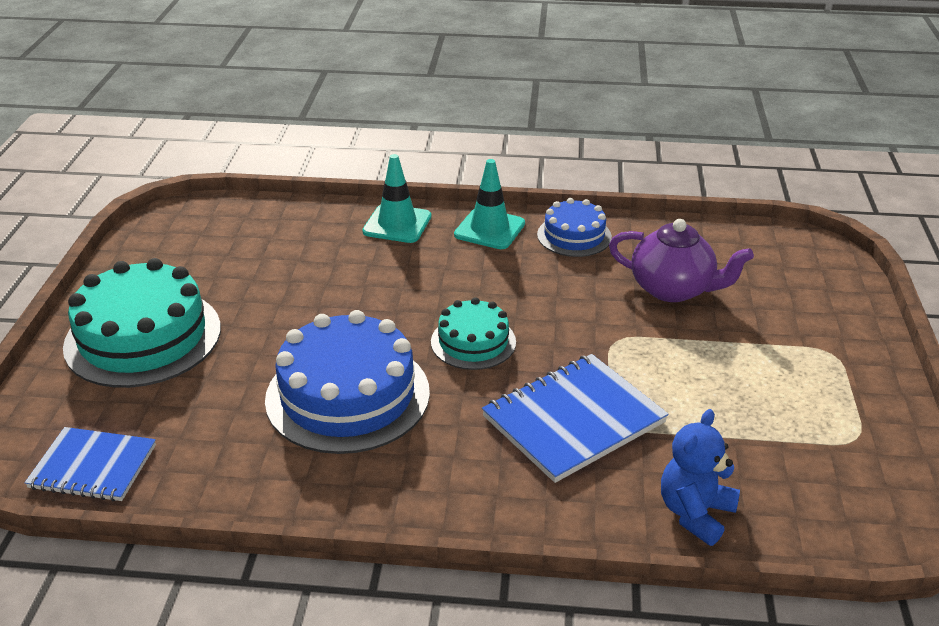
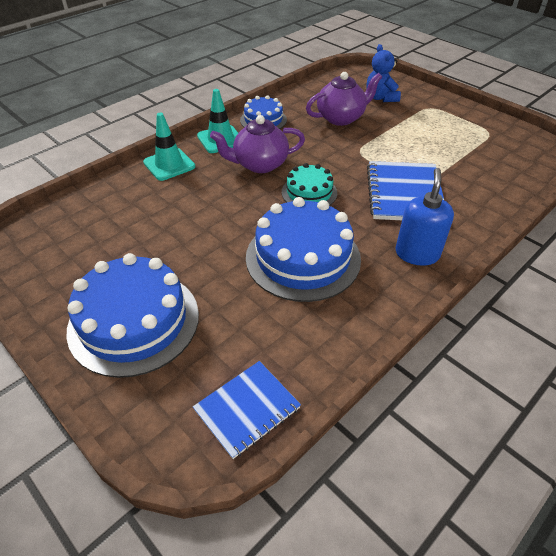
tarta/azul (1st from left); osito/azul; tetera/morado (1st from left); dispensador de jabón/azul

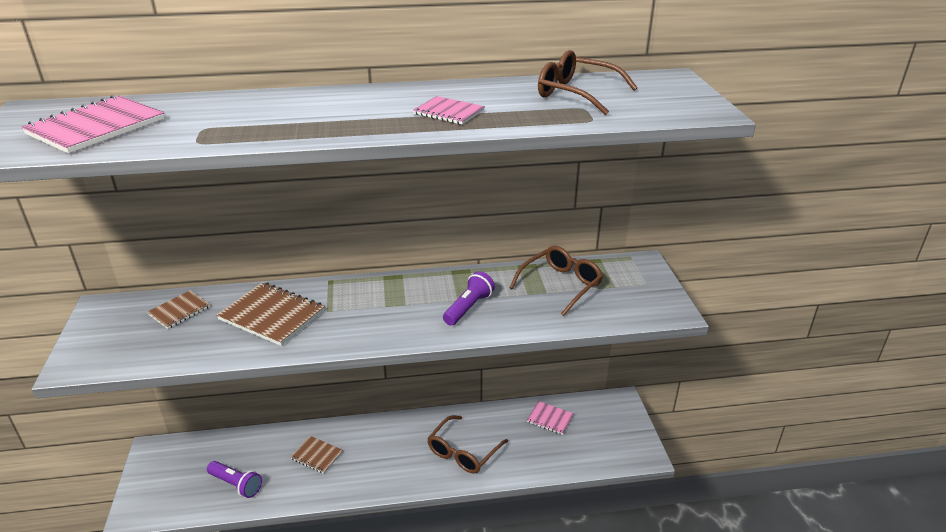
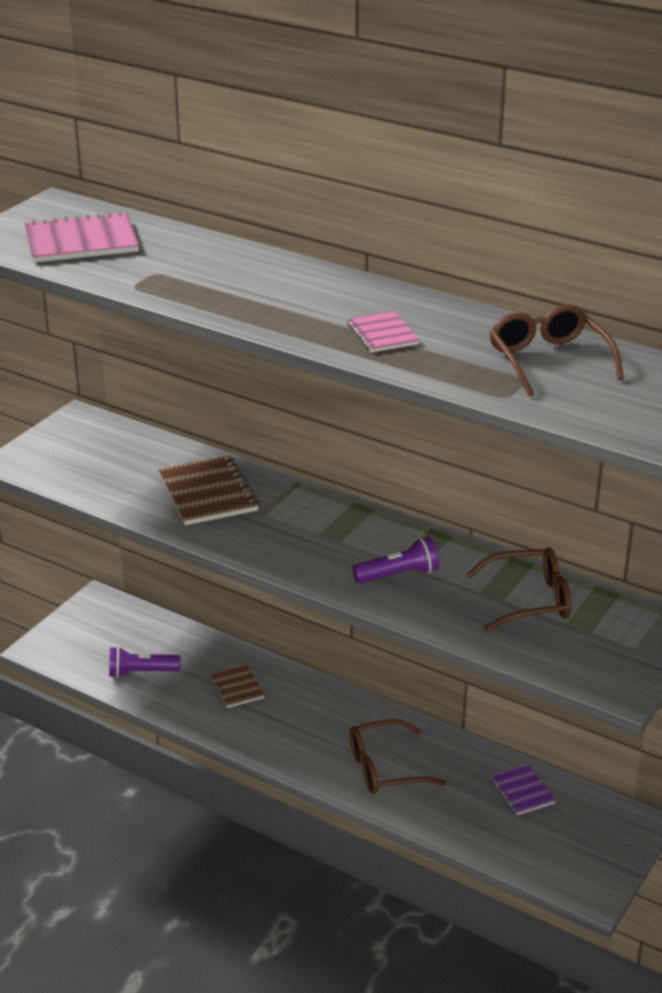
cuaderno/marrón (1st from left in the first image); cuaderno/morado; lámpara de mano/morado (1st from left)

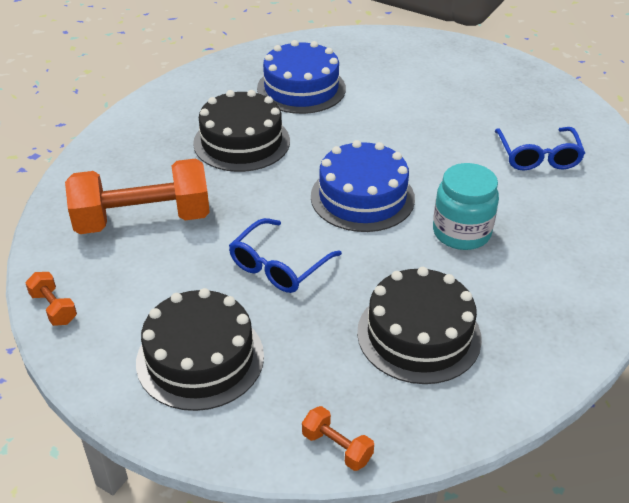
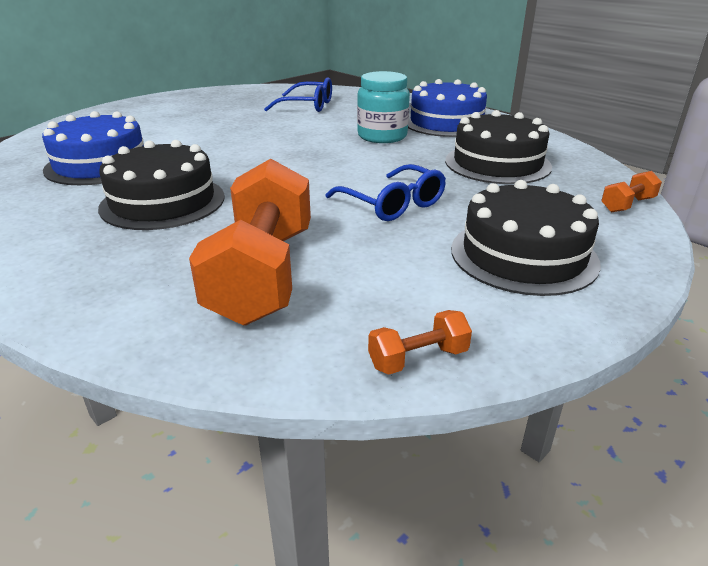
tarta/azul (2nd from left)

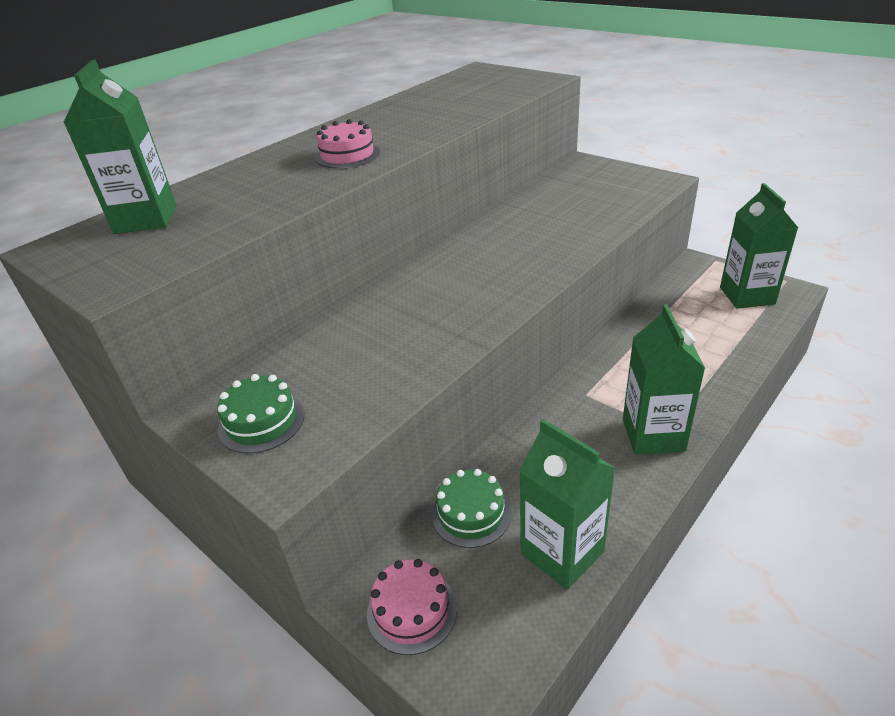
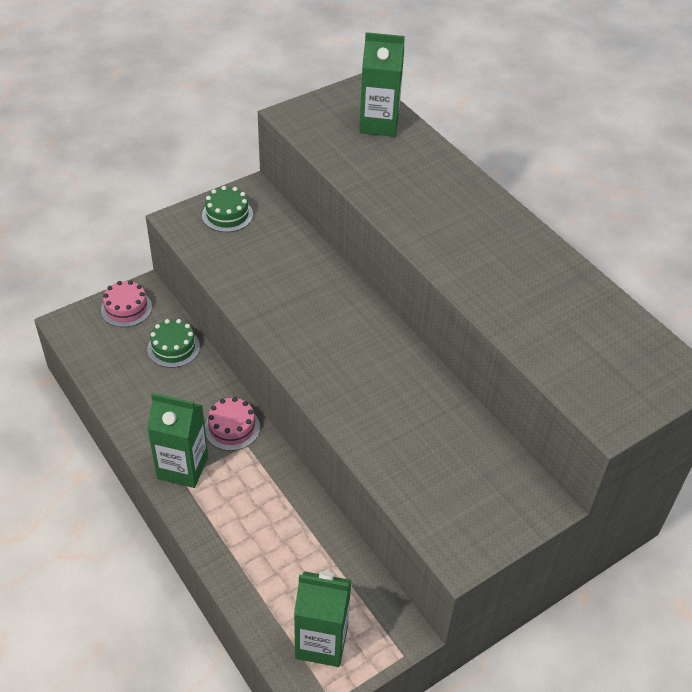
tarta/rosa (2nd from left); cartón de leche/verde (2nd from left in the first image)

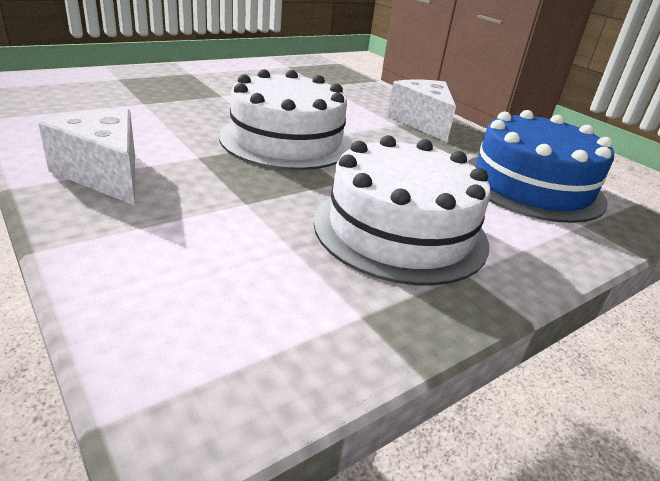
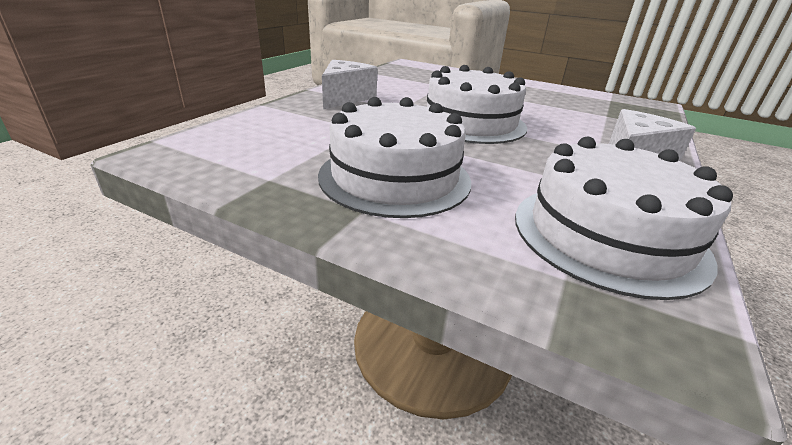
tarta/blanco (3rd from left)

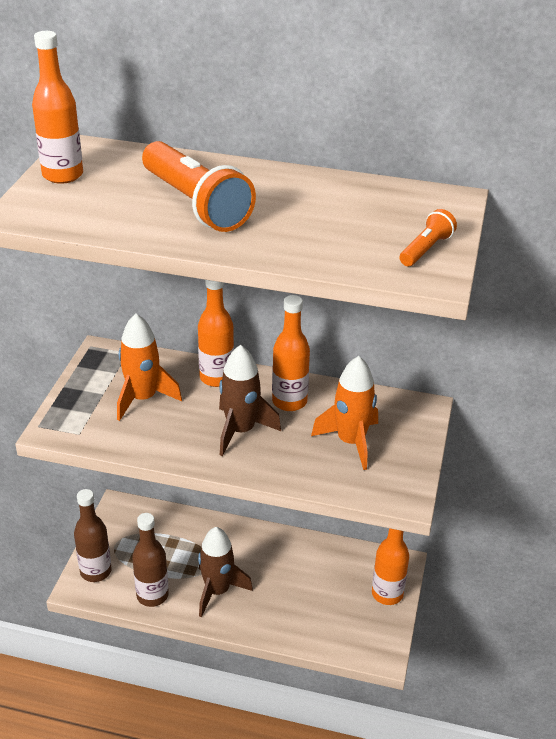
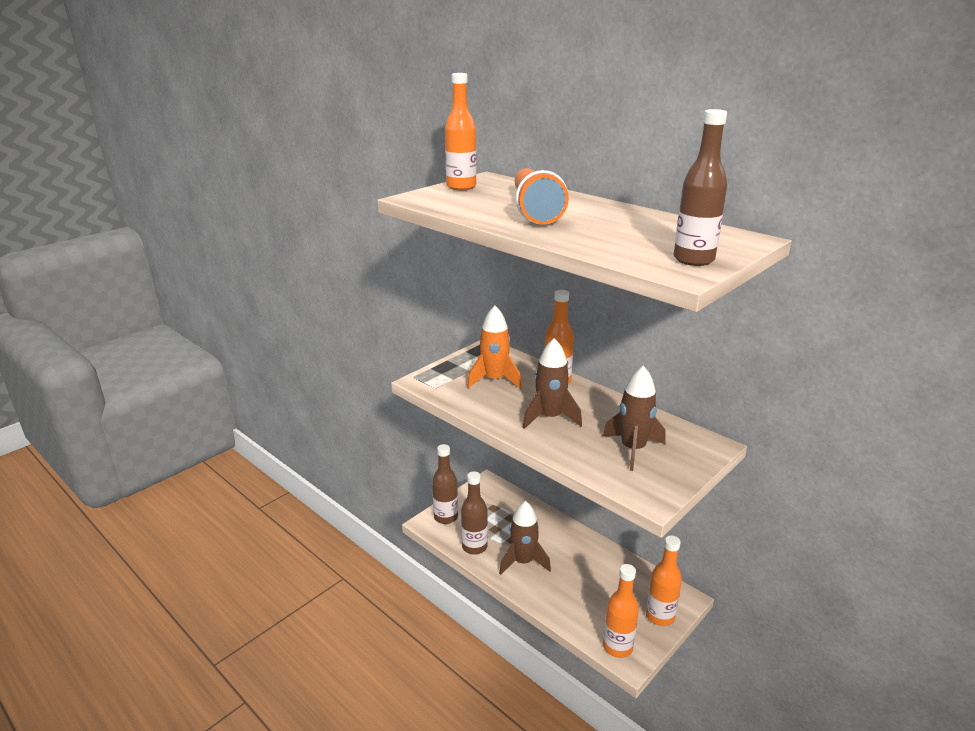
botella/marrón (3rd from left); botella/naranja (3rd from left); cohete/marrón (3rd from left)

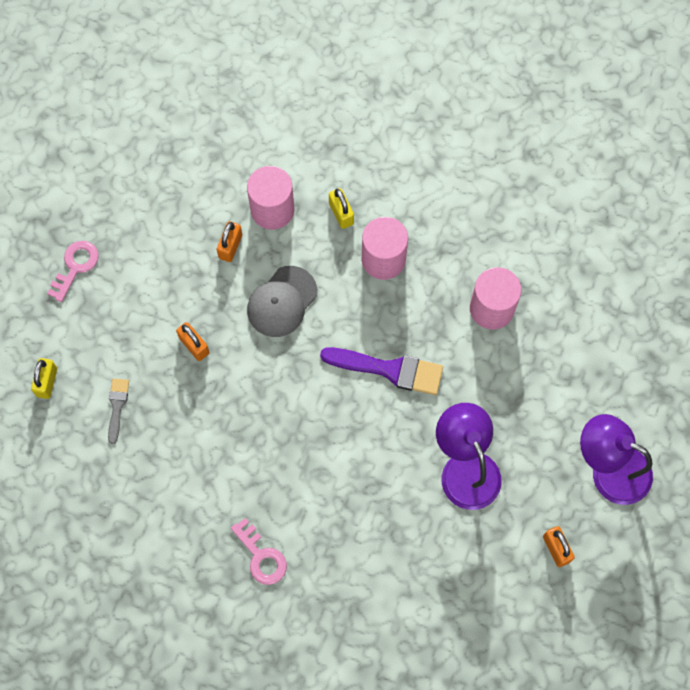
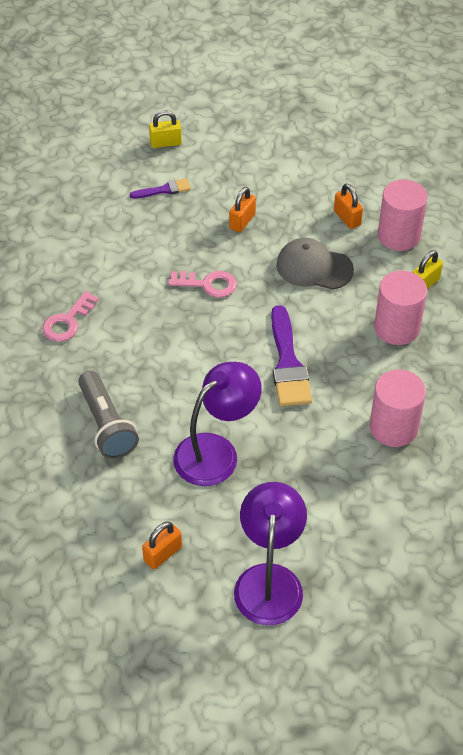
candado/naranja (3rd from left); llave/rosa (2nd from left); pincel/morado (1st from left); lámpara de mano/gris

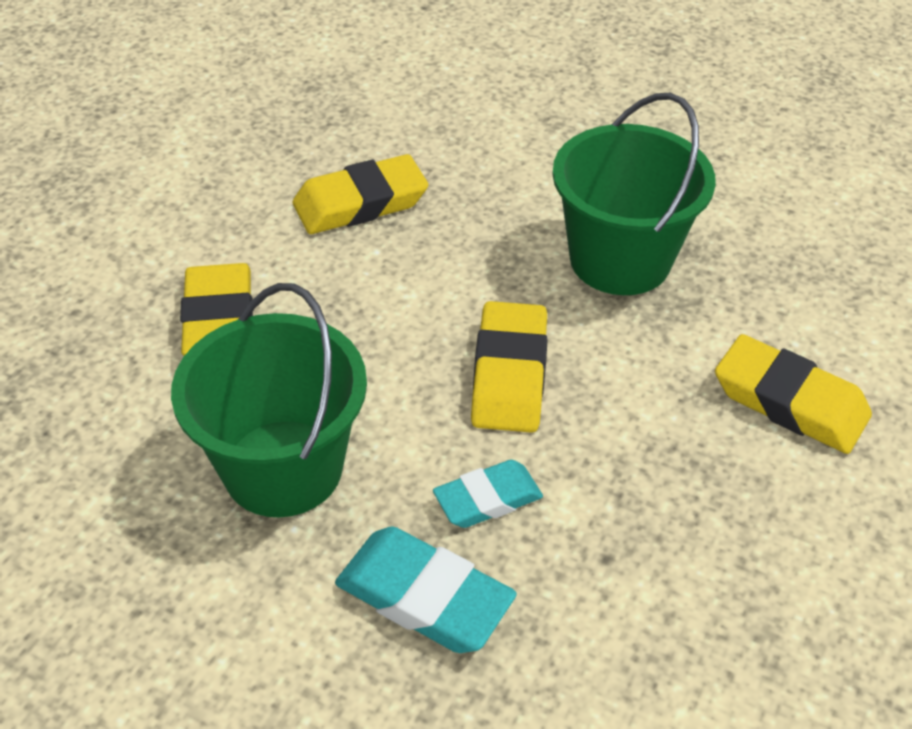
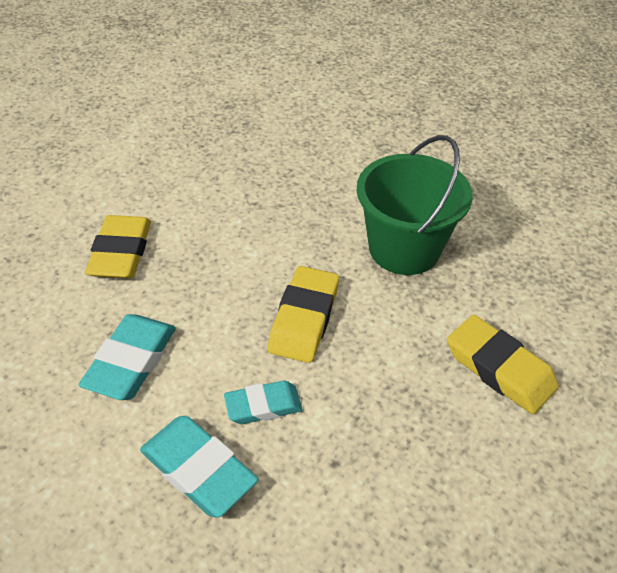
goma de borrar/amarillo (2nd from left in the first image); goma de borrar/turquesa (1st from left)

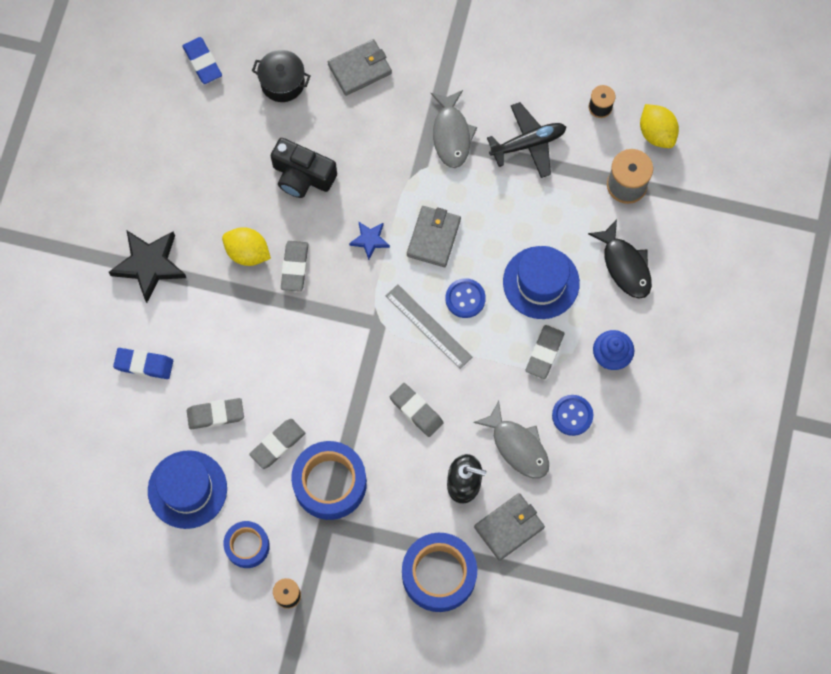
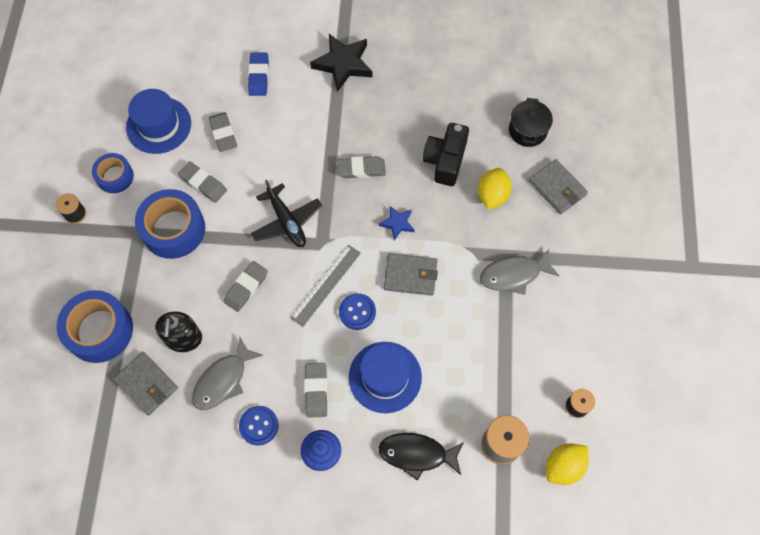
goma de borrar/azul (2nd from left in the first image); avión/negro; pez/negro; limón/amarillo (1st from left); goma de borrar/gris (4th from left)

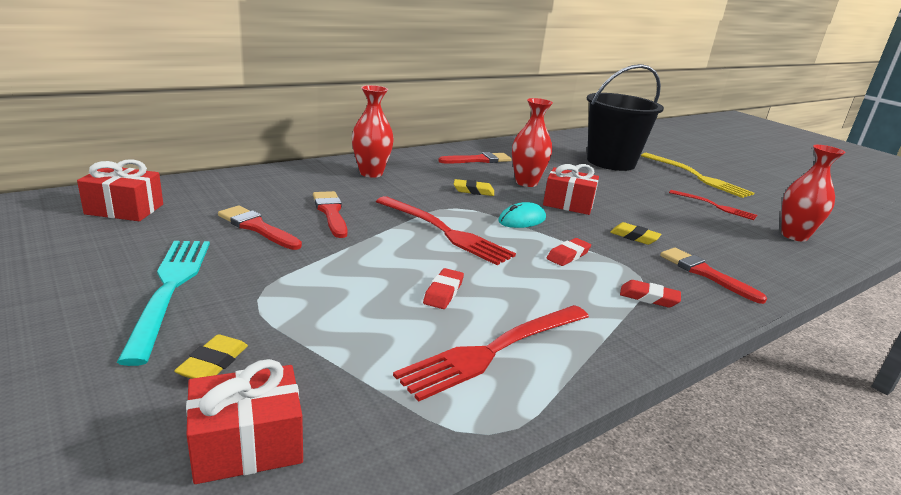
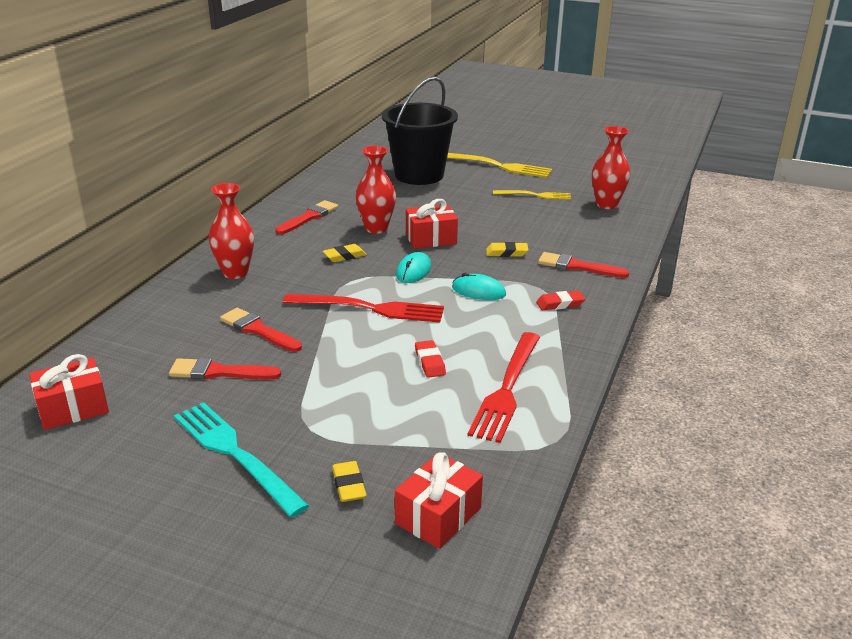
tenedor/amarillo (2nd from left); ratón/turquesa (2nd from left)

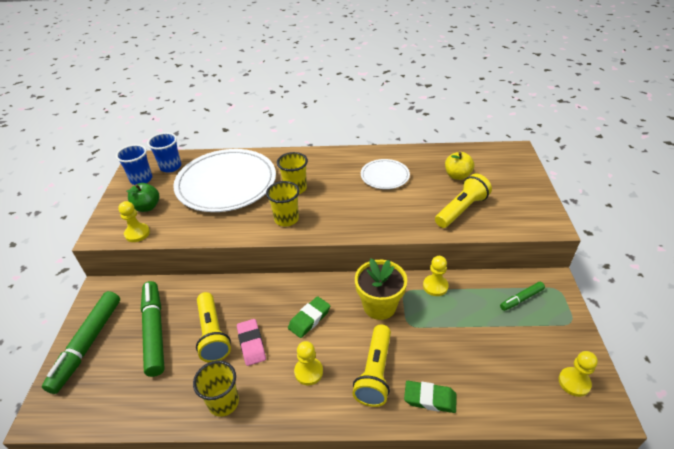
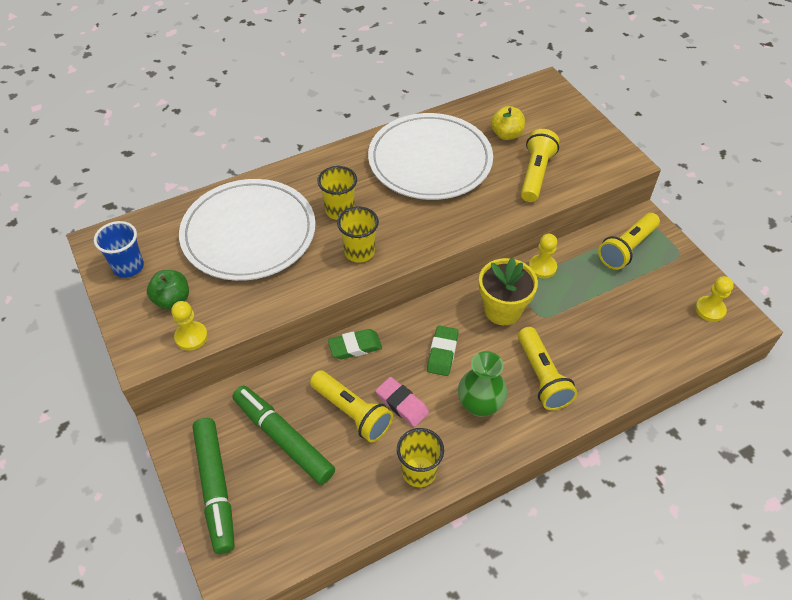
vaso/azul (2nd from left in the first image); plato/blanco (2nd from left); lámpara de mano/amarillo (4th from left); florero/verde; goma de borrar/verde (1st from left)

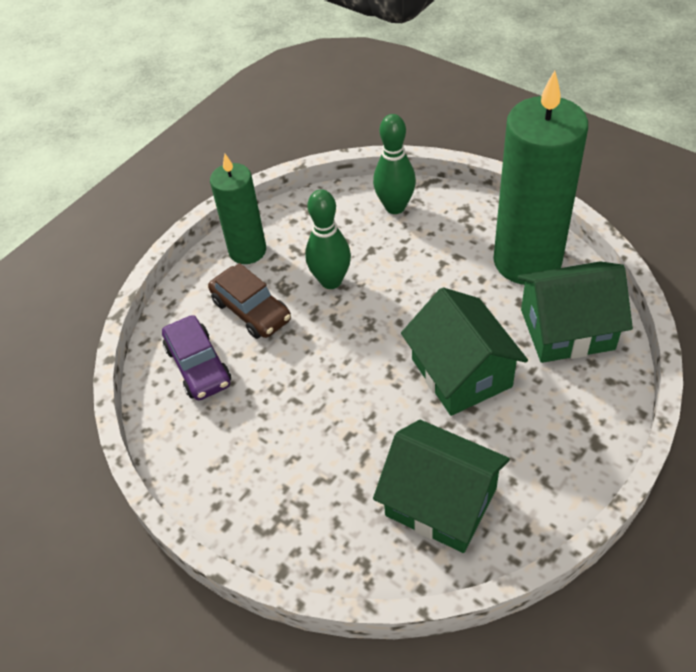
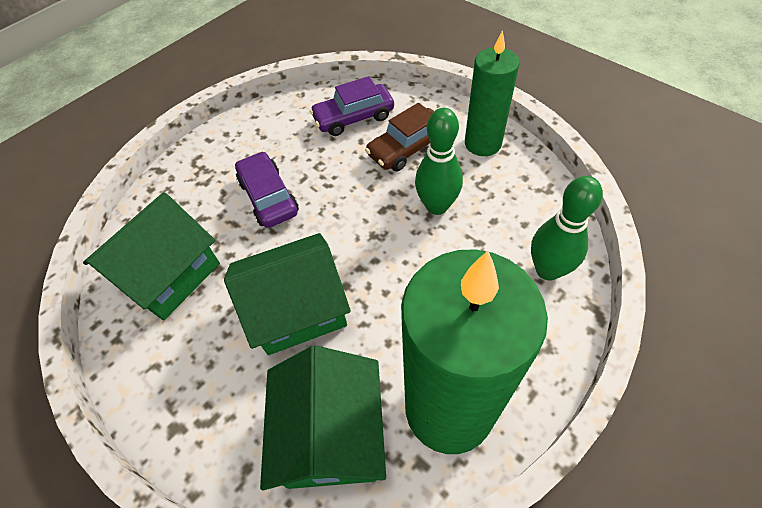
coche/morado (1st from left)

